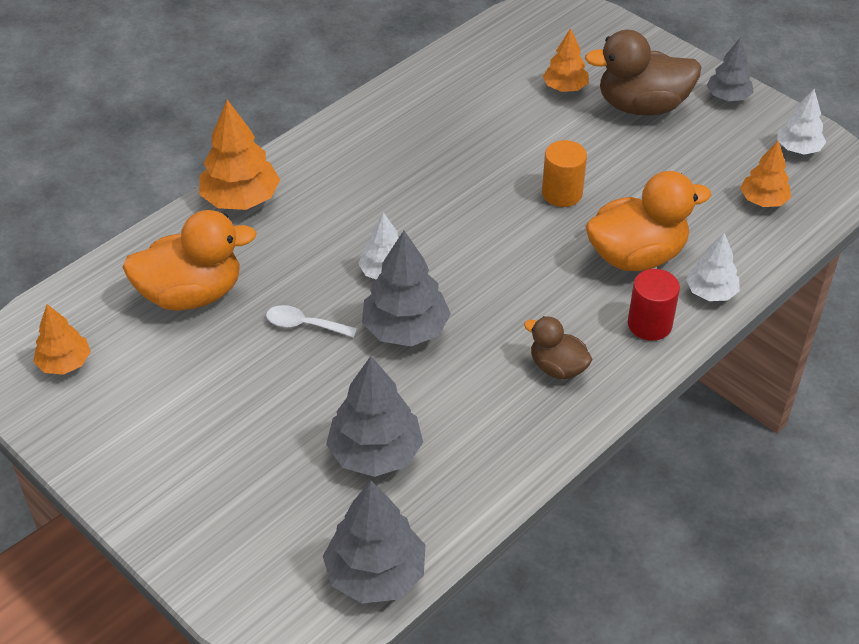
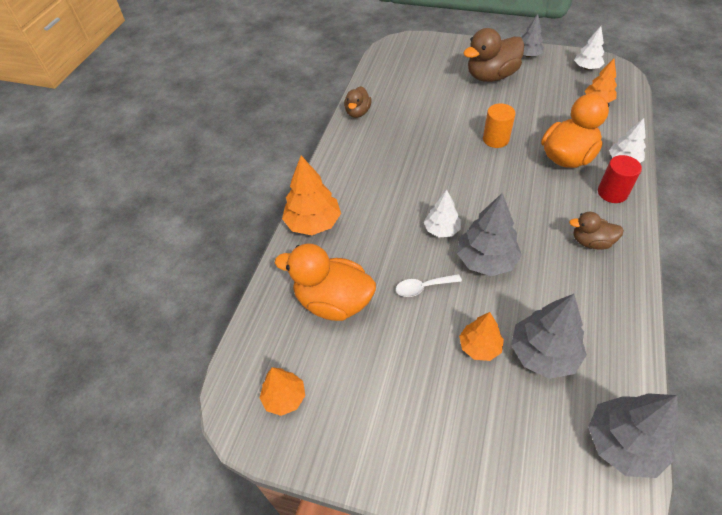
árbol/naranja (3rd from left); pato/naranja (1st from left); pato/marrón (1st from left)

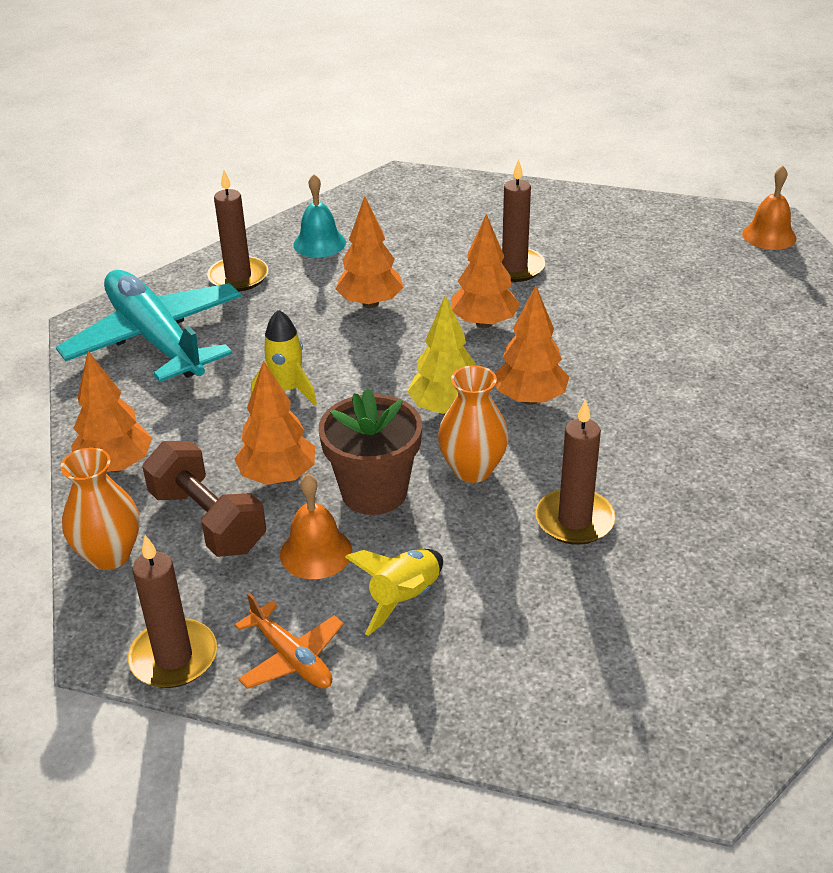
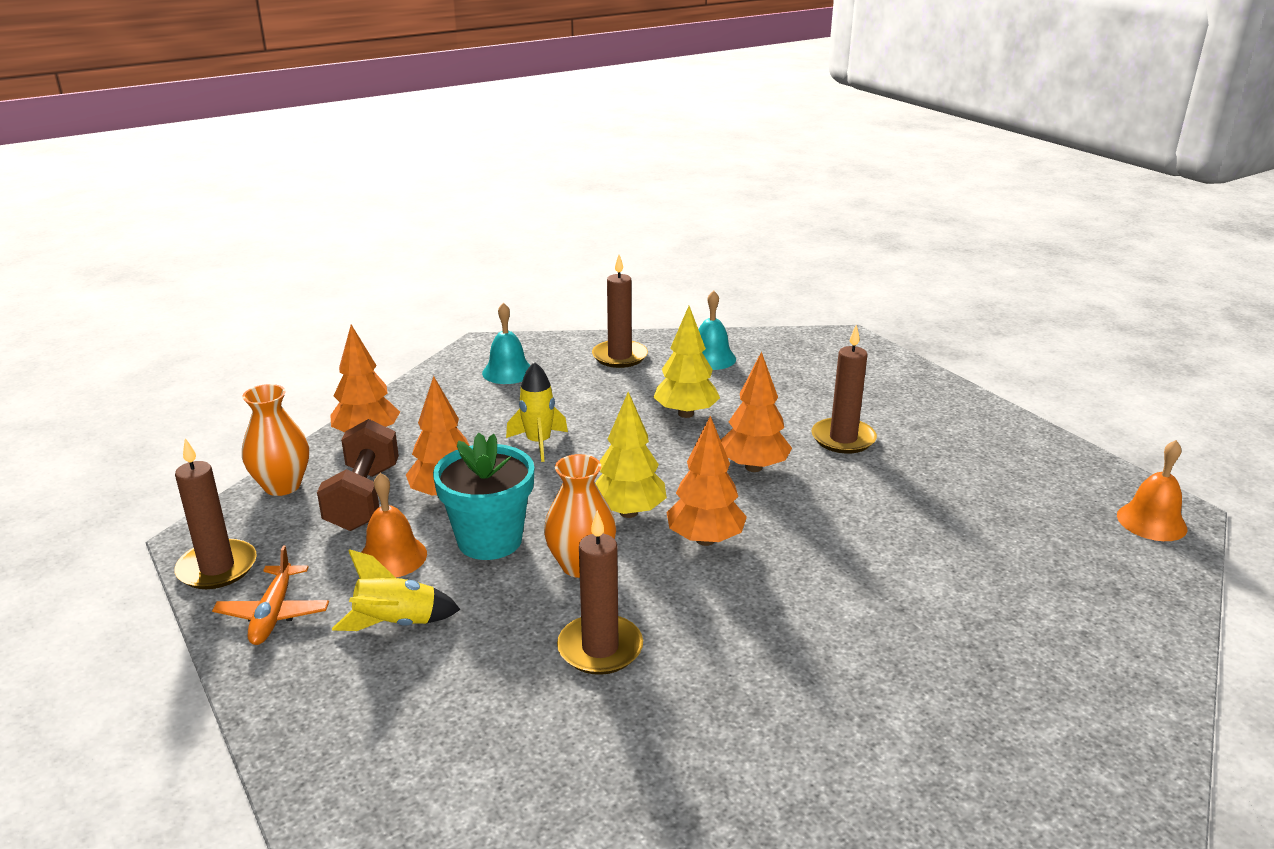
árbol/amarillo (2nd from left); campana/turquesa (1st from left); maceta/turquesa

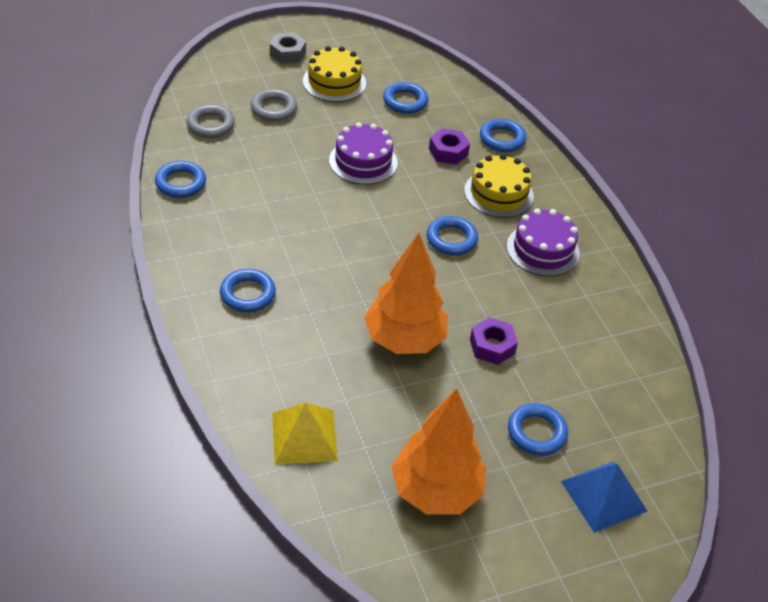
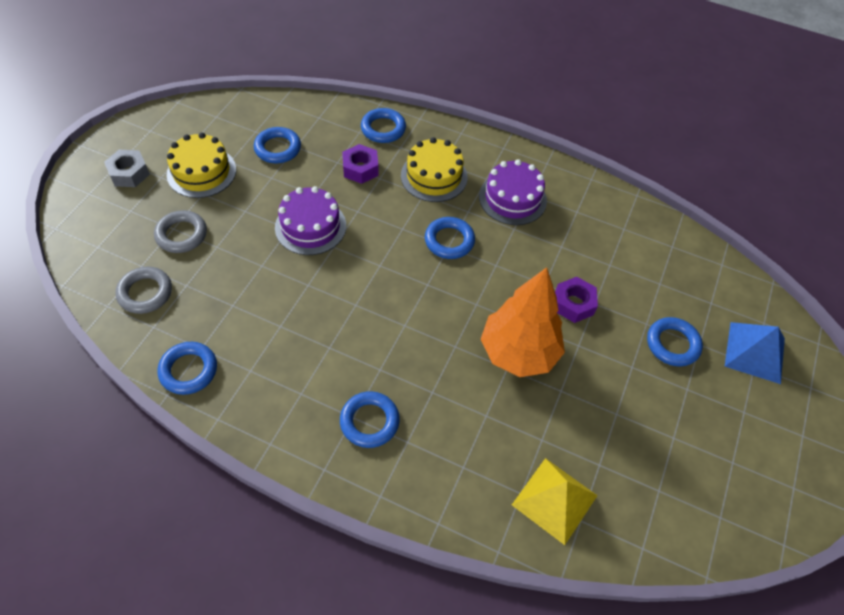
árbol/naranja (2nd from left in the first image)

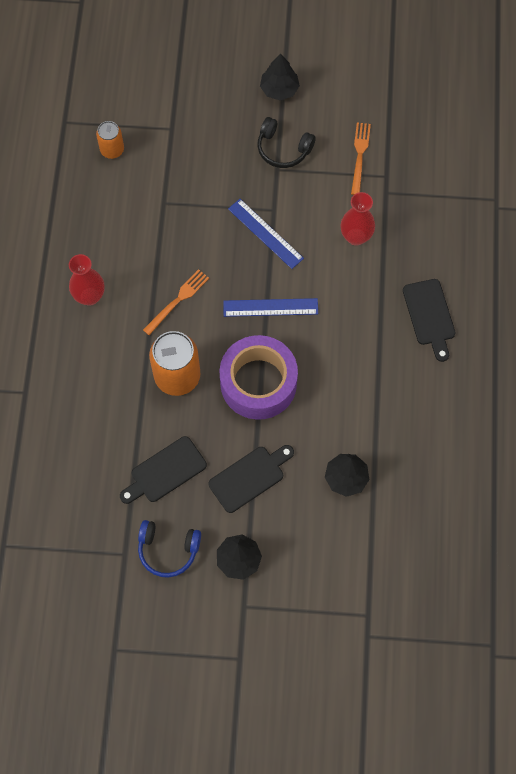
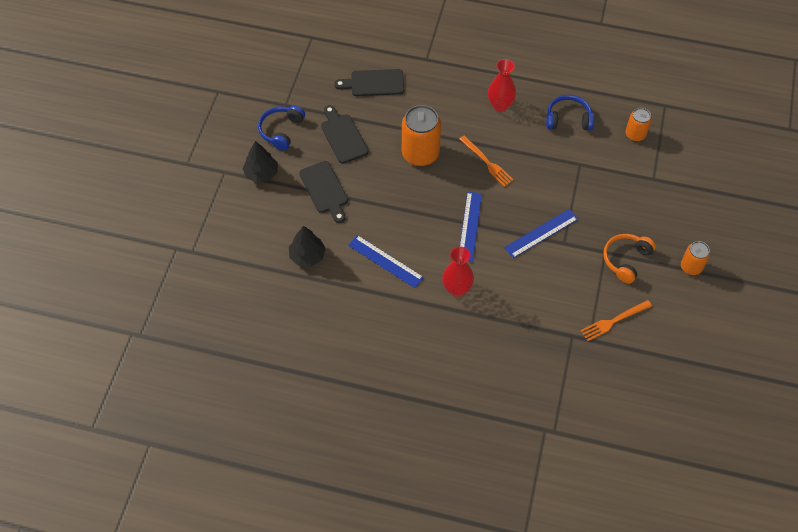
lata/naranja (3rd from left); auriculares/naranja; tenedor/naranja (2nd from left); florero/rojo (1st from left); tabla de cortar/negro (3rd from left); cinta adhesiva/morado; auriculares/azul (2nd from left); regla/azul (1st from left)

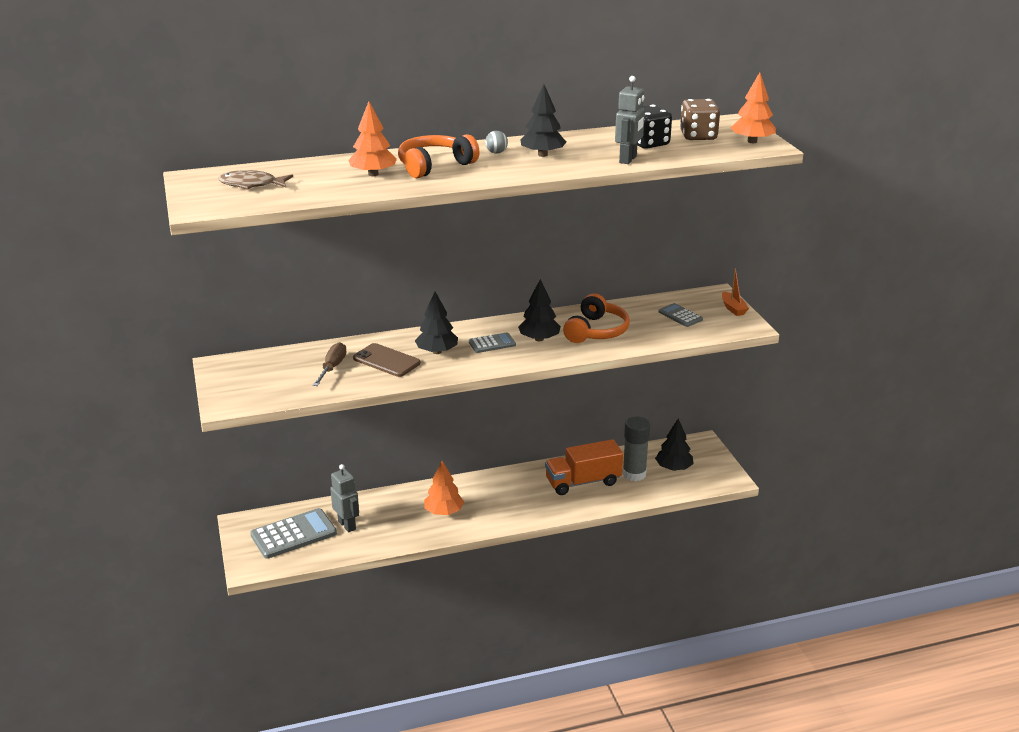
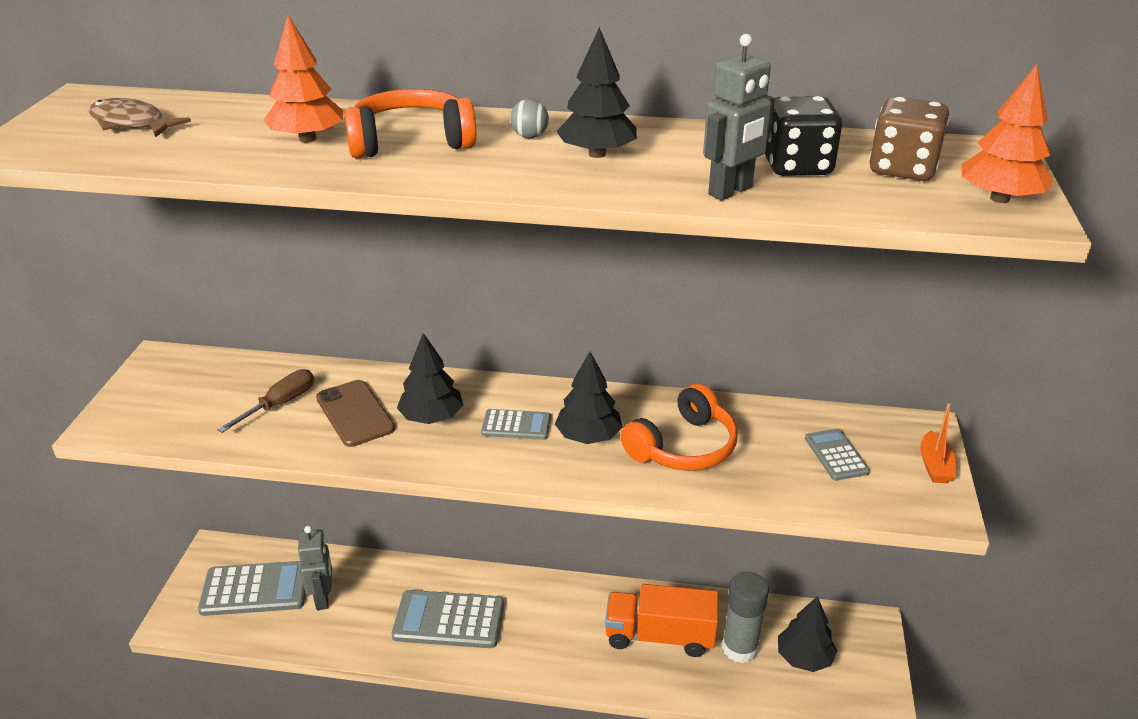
calculadora/gris (2nd from left)

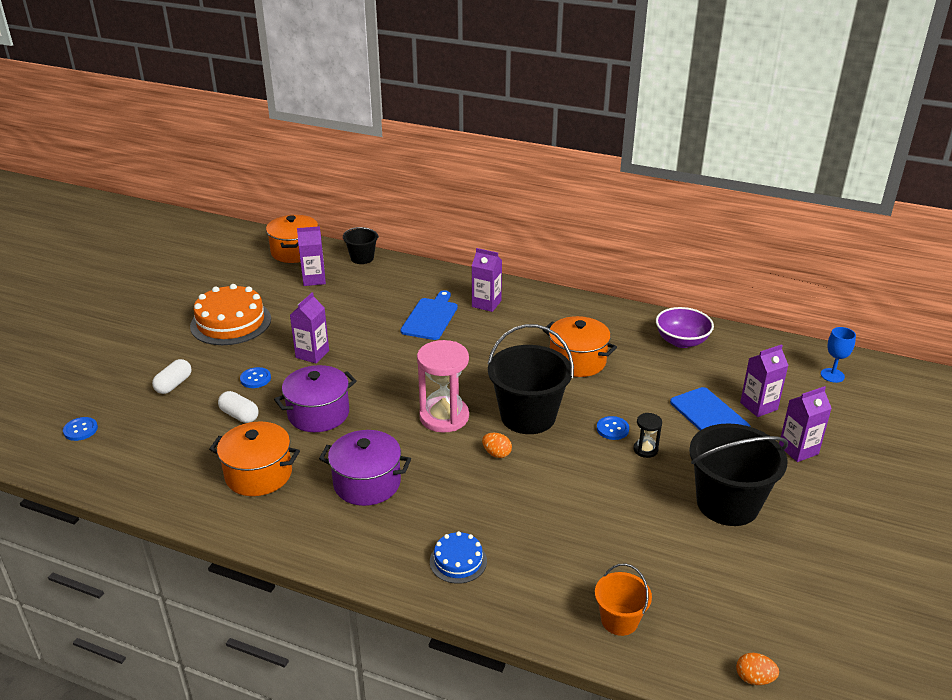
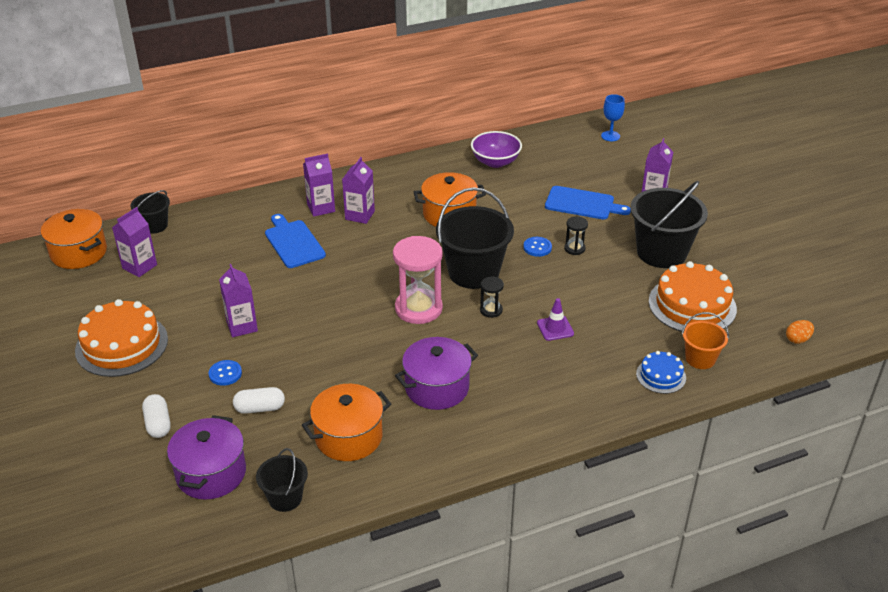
cartón de leche/morado (4th from left); olla/morado (1st from left); botón/azul (1st from left in the first image); reloj de arena/negro (1st from left); tarta/azul; tarta/naranja (2nd from left); cono de tráfico/morado; balde/negro (2nd from left)

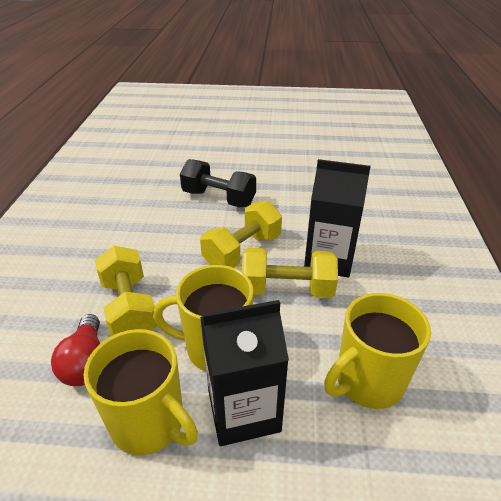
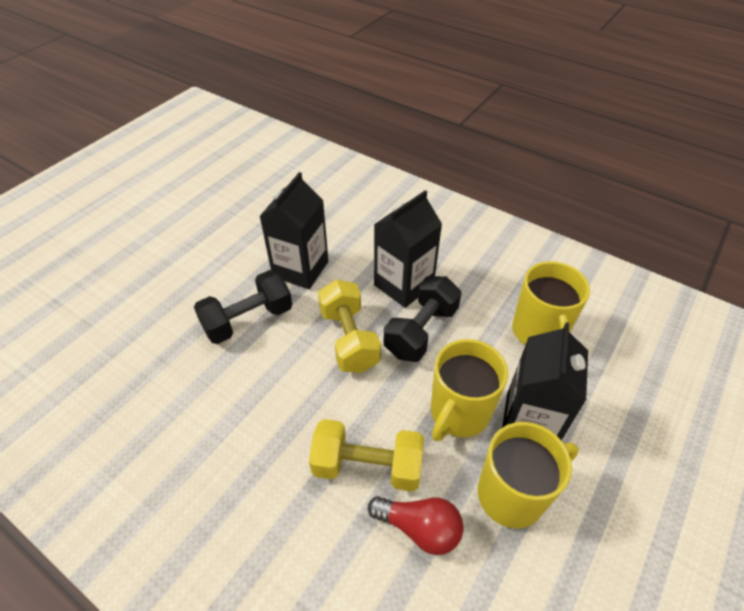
mancuerna/negro (2nd from left); cartón de leche/negro (1st from left)

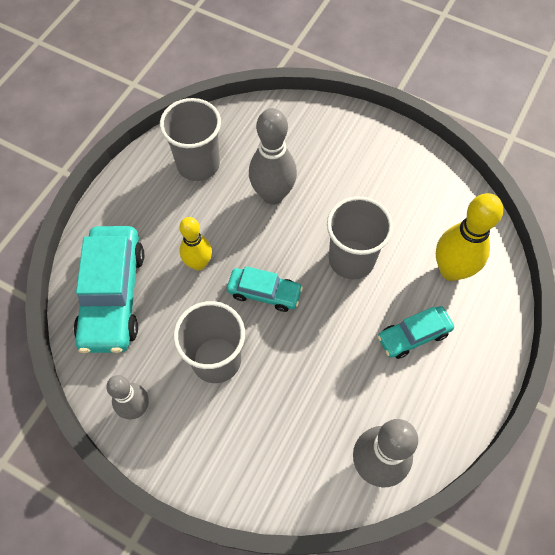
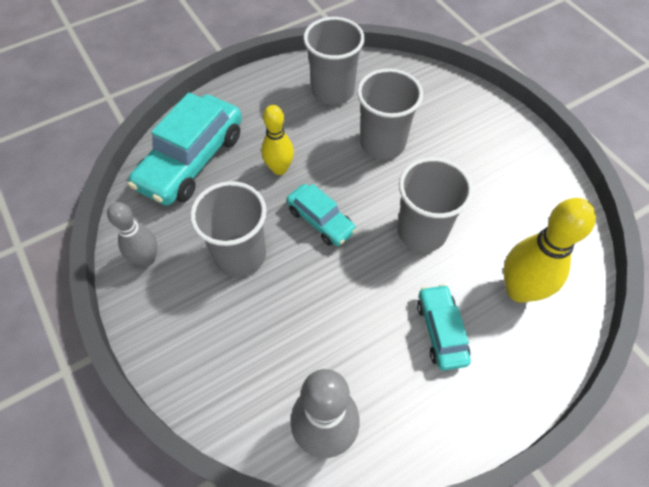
vaso/gris (3rd from left); coche/turquesa (3rd from left)

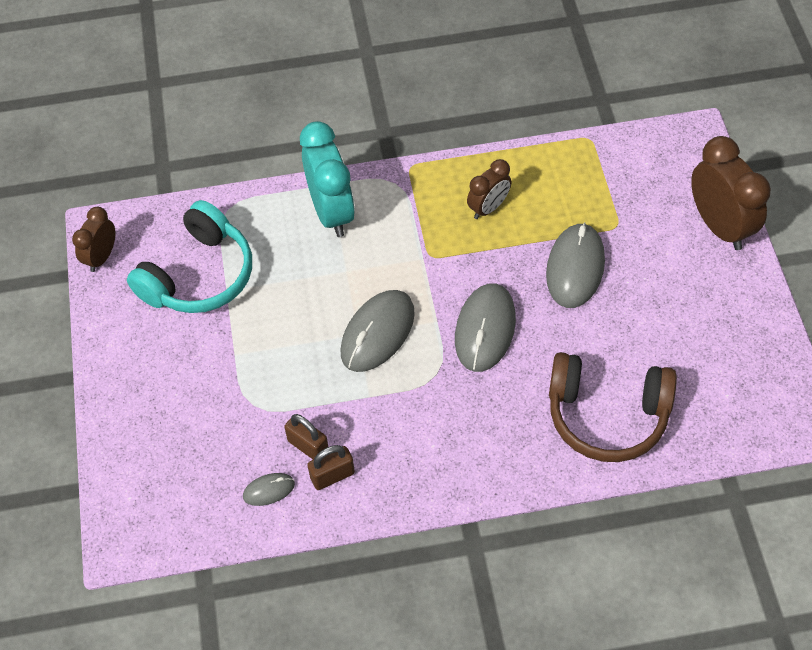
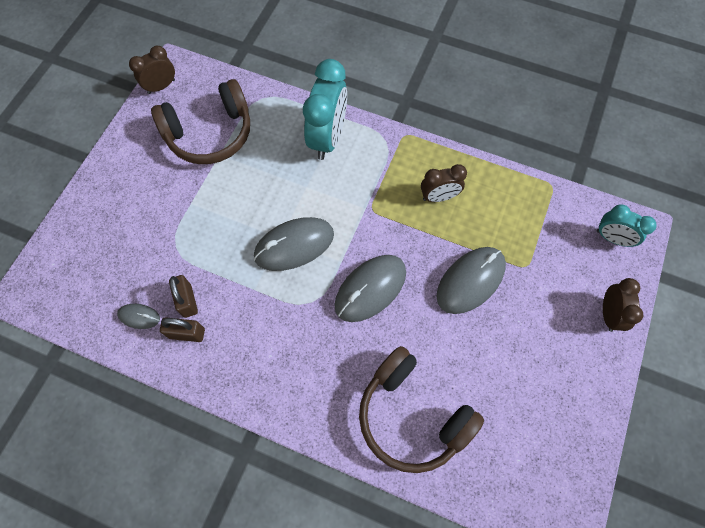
despertador/marrón (3rd from left); auriculares/marrón (1st from left); despertador/turquesa (2nd from left)

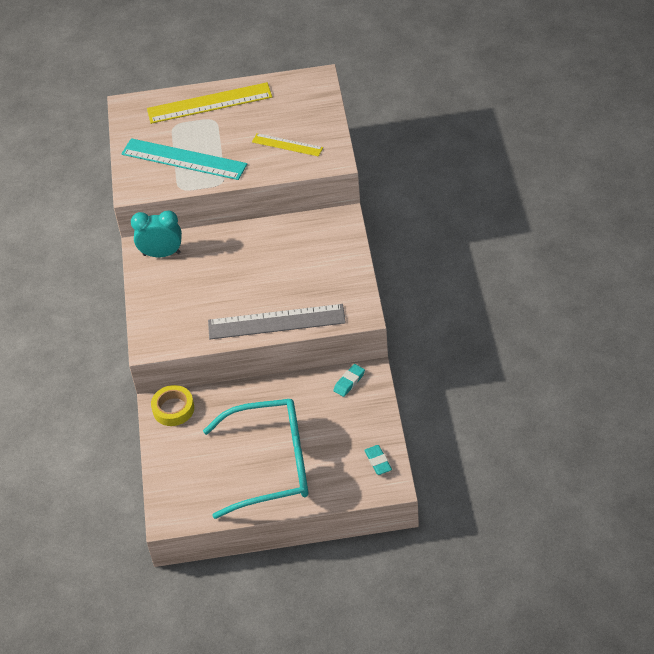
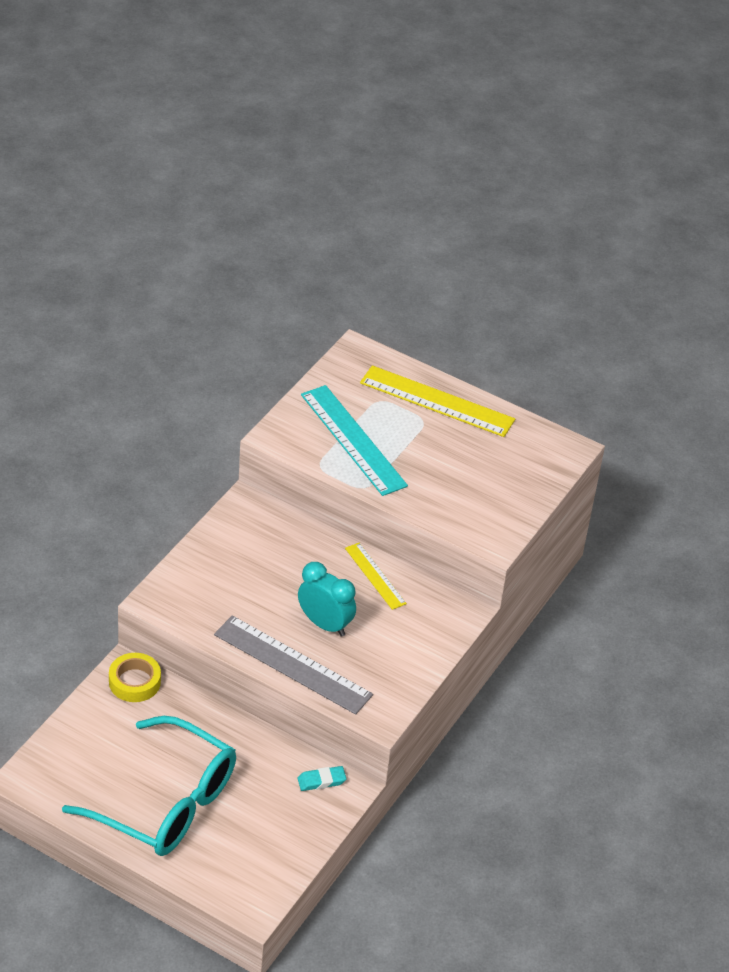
regla/amarillo (1st from left); despertador/turquesa; goma de borrar/turquesa (2nd from left in the first image)

